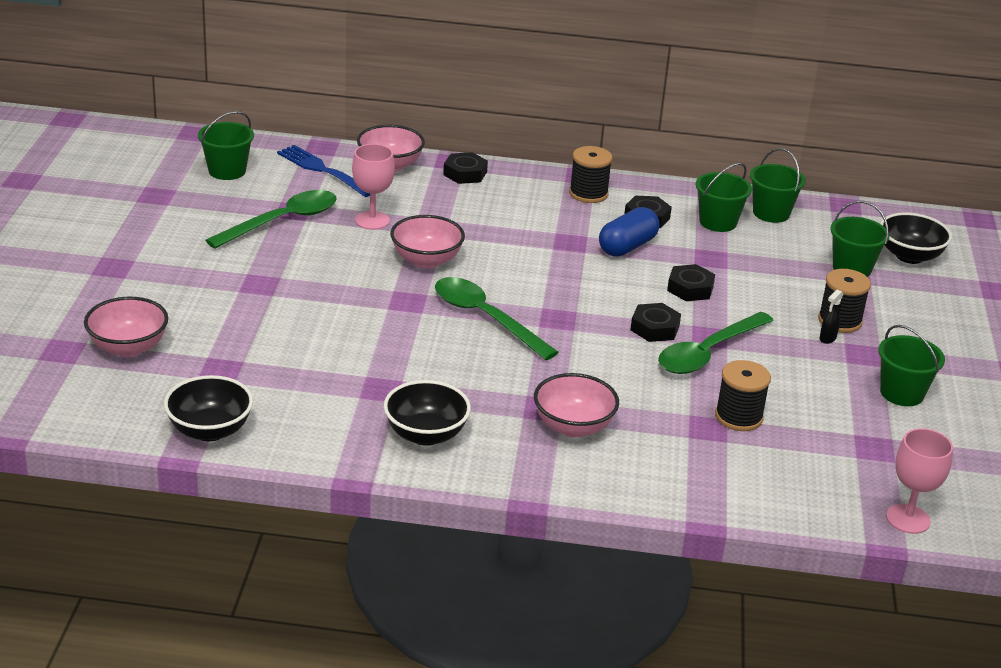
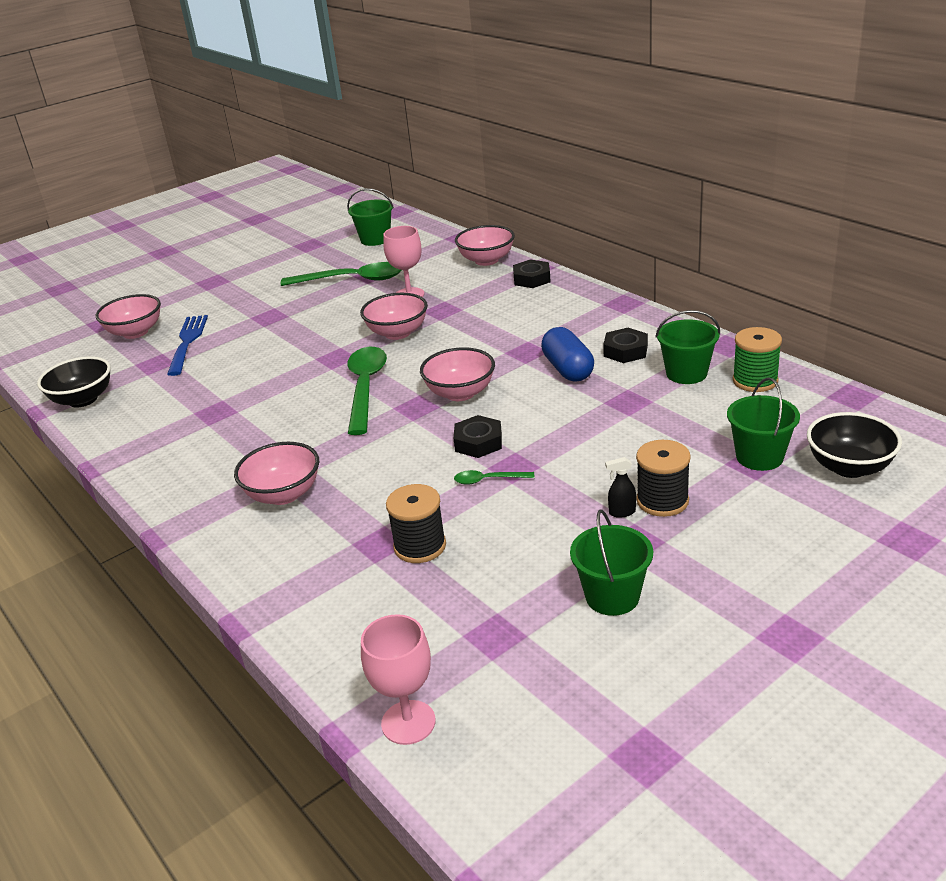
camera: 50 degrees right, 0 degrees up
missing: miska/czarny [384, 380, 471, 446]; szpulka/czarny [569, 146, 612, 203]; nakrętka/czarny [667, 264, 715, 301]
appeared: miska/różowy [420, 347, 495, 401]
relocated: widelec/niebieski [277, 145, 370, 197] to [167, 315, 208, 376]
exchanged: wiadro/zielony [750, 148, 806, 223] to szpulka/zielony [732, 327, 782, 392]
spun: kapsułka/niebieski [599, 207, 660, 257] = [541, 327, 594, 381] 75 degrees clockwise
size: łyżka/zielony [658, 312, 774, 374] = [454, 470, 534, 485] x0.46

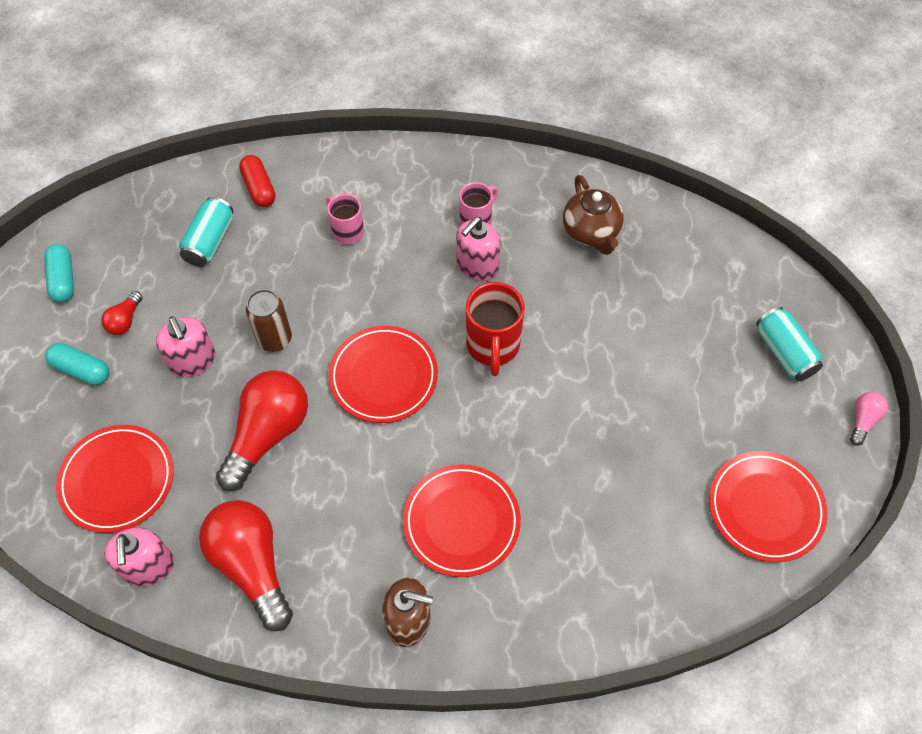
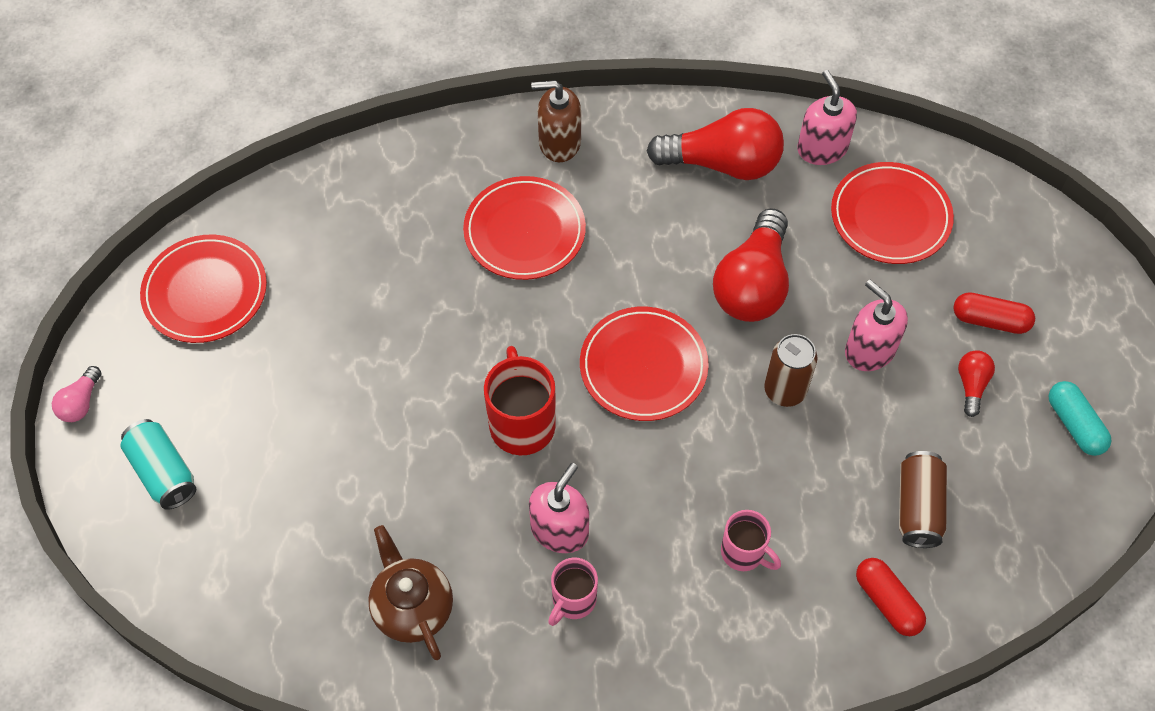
camera: 170 degrees right, 0 degrees up
colour: kapsułka/turkusowy [45, 343, 109, 385] to kapsułka/czerwony [953, 292, 1035, 334]; puszka/turkusowy [179, 197, 233, 267] to puszka/brązowy [899, 451, 947, 548]
spun: żarówka/czerwony [199, 500, 293, 631] = [647, 108, 784, 180] 45 degrees counterclockwise

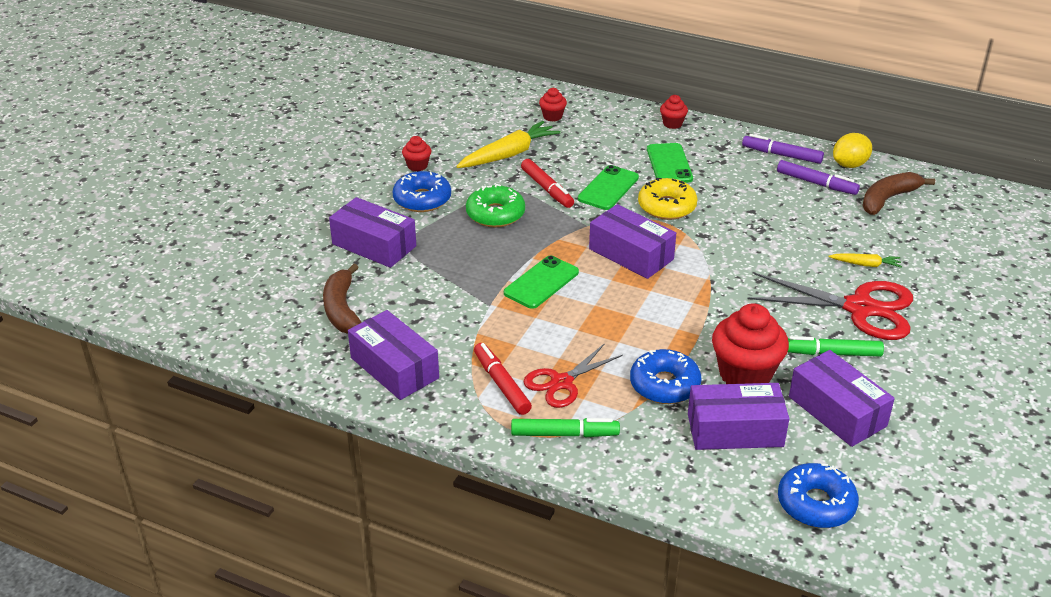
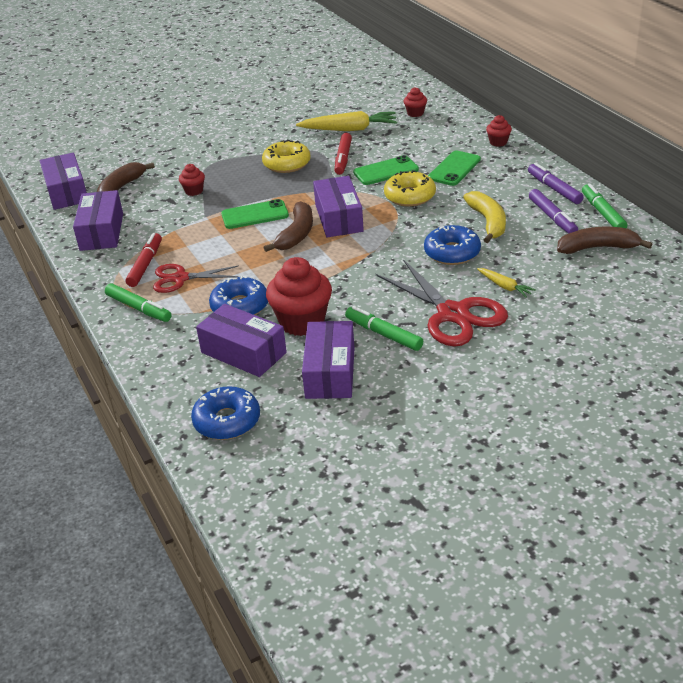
camera: 40 degrees right, 0 degrees up
appeared: banan/brązowy [263, 201, 313, 252]; banan/żółty [463, 191, 506, 243]
relocated: pudełko/fioletowy [329, 197, 416, 268] to [40, 153, 87, 210]; donut/niebieski [393, 171, 451, 212] to [424, 225, 481, 265]; muffinka/czerwony [402, 136, 431, 171] to [179, 164, 205, 196]
exchanged: cytryna/żółty [833, 133, 872, 168] to flamaster/zielony [582, 184, 627, 228]
colour: donut/zielony [466, 184, 525, 227] to donut/żółty [262, 140, 311, 173]

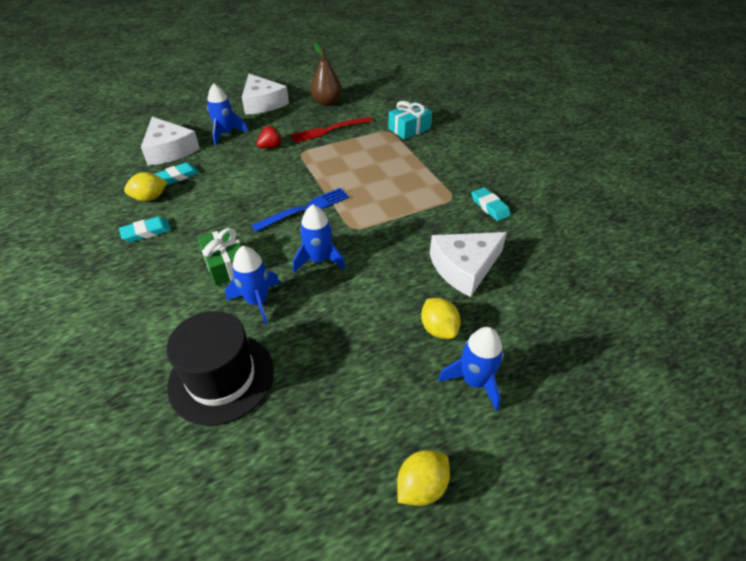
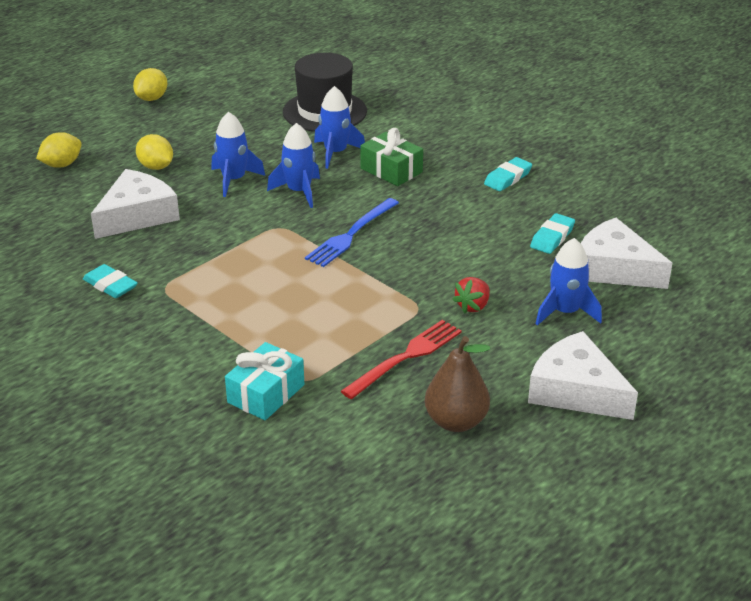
camera: 160 degrees right, 10 degrees down
relocated: cytryna/żółty [124, 172, 167, 201] to [36, 132, 82, 168]; rakieta/niebieski [438, 327, 504, 411] to [212, 112, 265, 197]

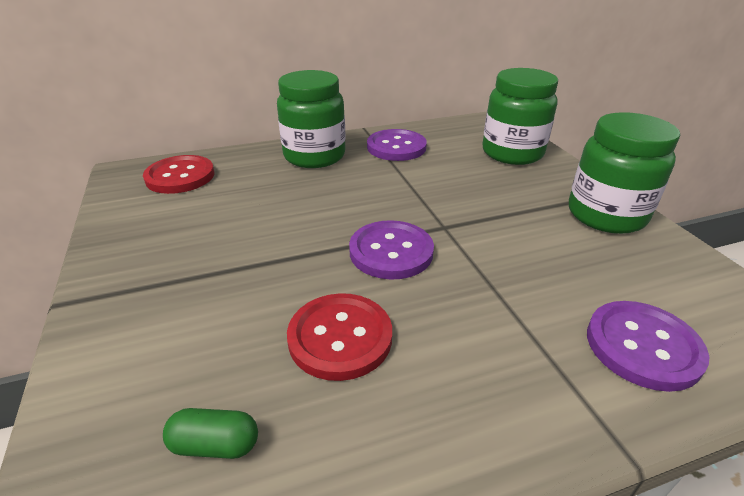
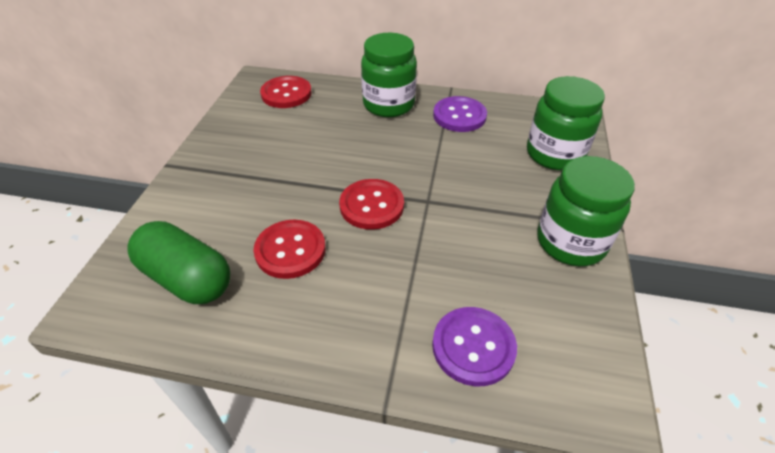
camera: 30 degrees right, 10 degrees up
colour: guzik/fioletowy [349, 220, 434, 280] to guzik/czerwony [339, 179, 404, 230]
size: kapsułka/zielony [163, 408, 258, 459] = [127, 221, 230, 304] x2.18

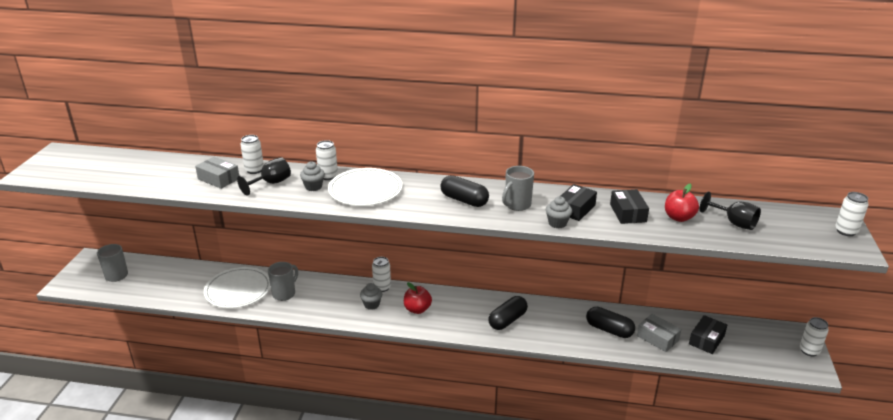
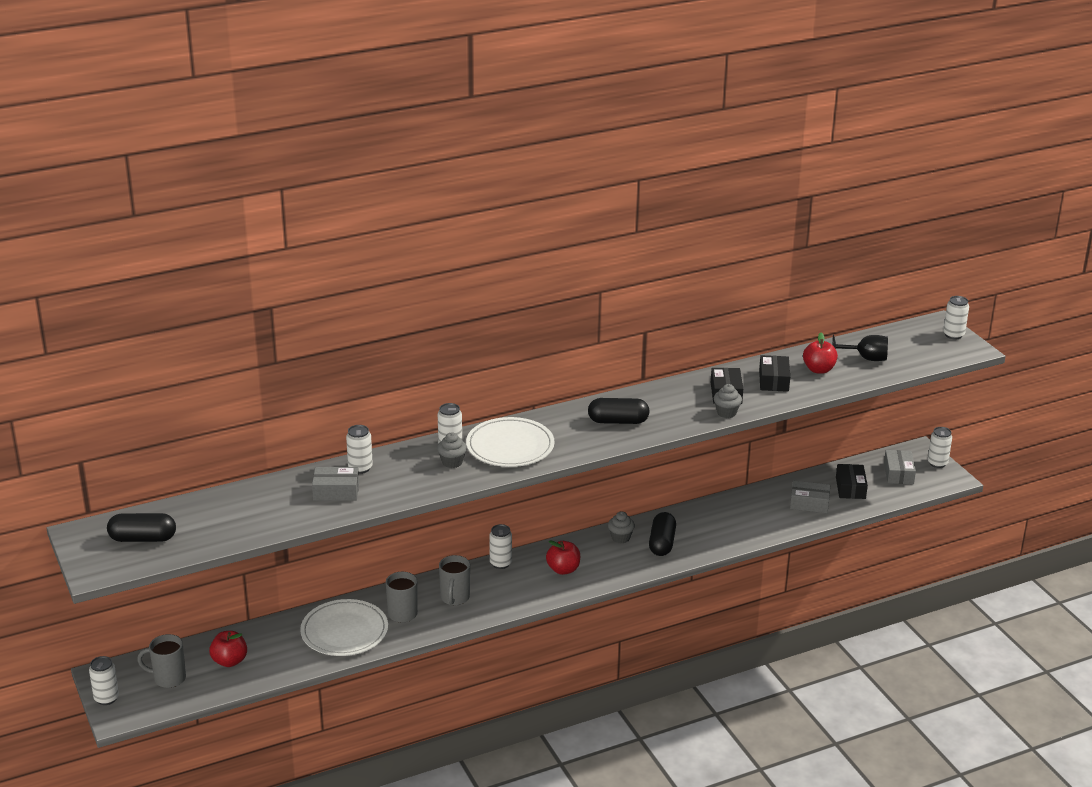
camera: 35 degrees left, 0 degrees up
missing: kielich/czarny [237, 157, 291, 195]
appeared: puszka/biały [89, 656, 119, 705]; jabłko/czerwony [209, 631, 247, 667]; pudełko/szary [884, 450, 916, 484]
relocated: muffinka/szary [360, 283, 382, 310] to [608, 511, 635, 543]; kubek/szary [502, 166, 534, 211] to [439, 555, 470, 605]; kapsułka/czarny [586, 307, 635, 338] to [107, 513, 176, 542]
spun: pudełko/czarny [610, 189, 649, 224] = [759, 355, 790, 392] 45 degrees clockwise

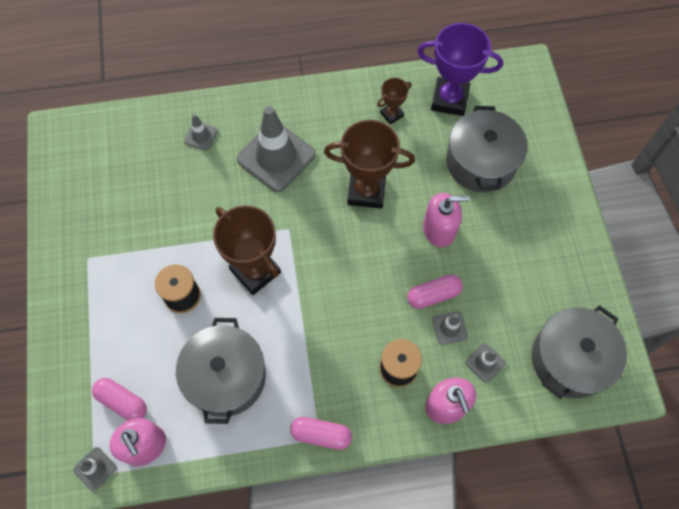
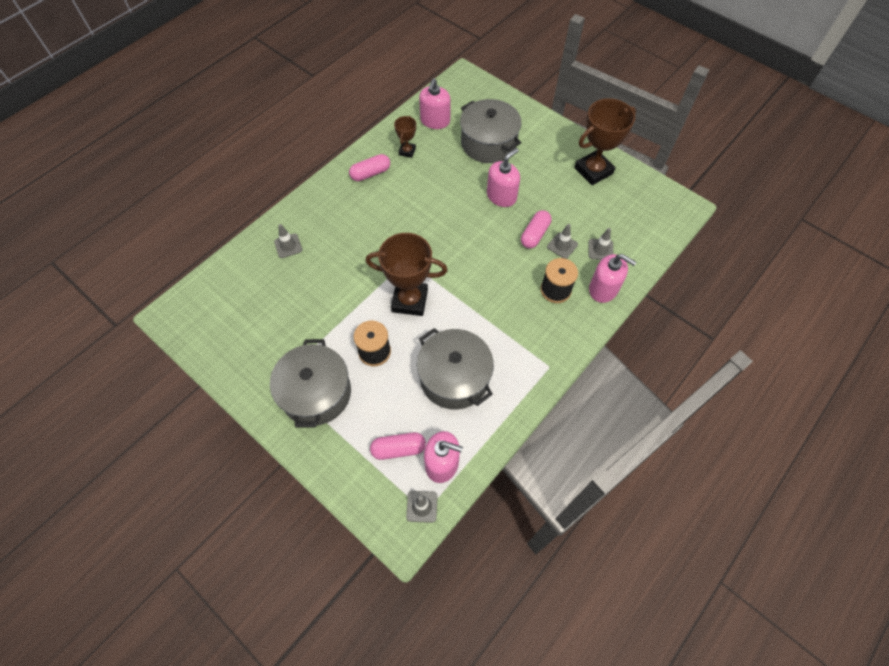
camera: 40 degrees left, 5 degrees down
missing: pachołek/szary [237, 106, 316, 192]
relocated: kapsułka/różowy [290, 417, 352, 450] to [349, 154, 390, 181]; puchar/brązowy [324, 120, 415, 208] to [574, 98, 636, 185]; garnek/szary [532, 305, 627, 399] to [270, 339, 351, 428]
exchanged: puchar/fioletowy [417, 23, 503, 116] to dozownik mydła/różowy [419, 78, 451, 129]

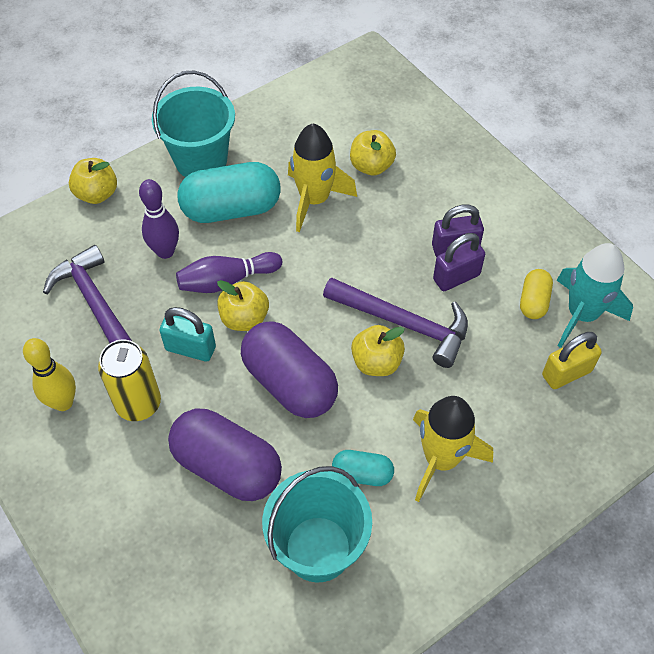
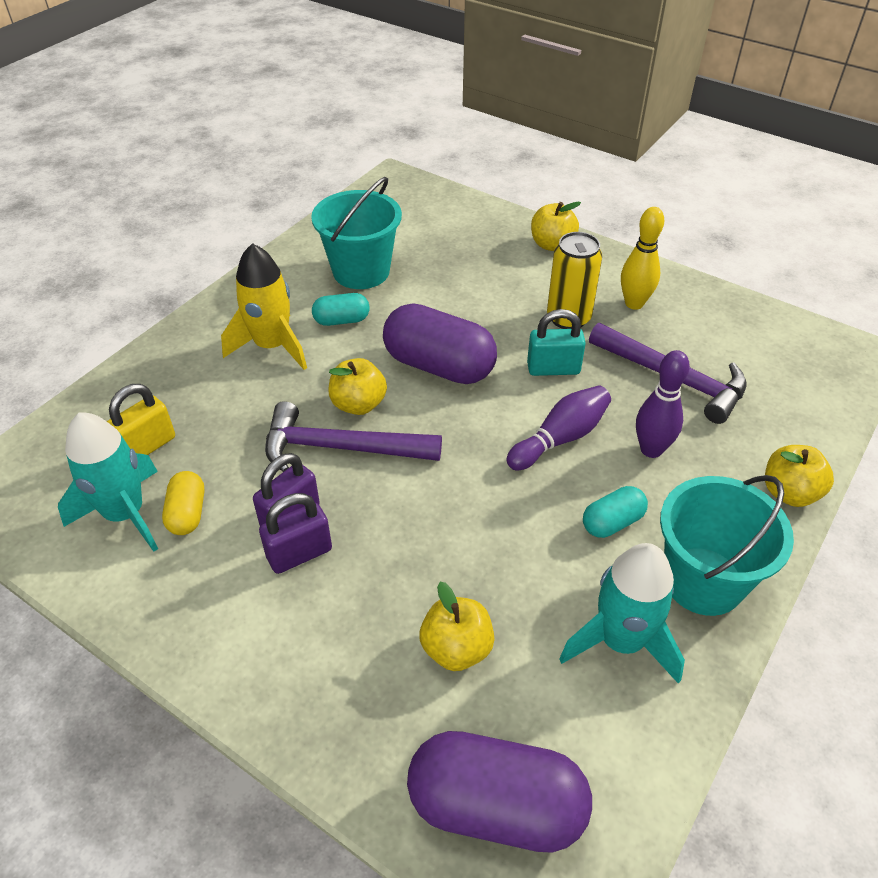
camera: 160 degrees right, 10 degrees down
missing: rakieta/żółty [288, 124, 357, 232]
appeared: rakieta/turkusowy [559, 543, 685, 684]
relocated: kapsułka/fioletowy [168, 409, 282, 501] to [407, 731, 592, 853]; jabłko/żółty [217, 280, 269, 331] to [531, 201, 581, 251]
size: kapsułka/turkusowy [177, 162, 281, 223] = [583, 486, 648, 538] x0.51

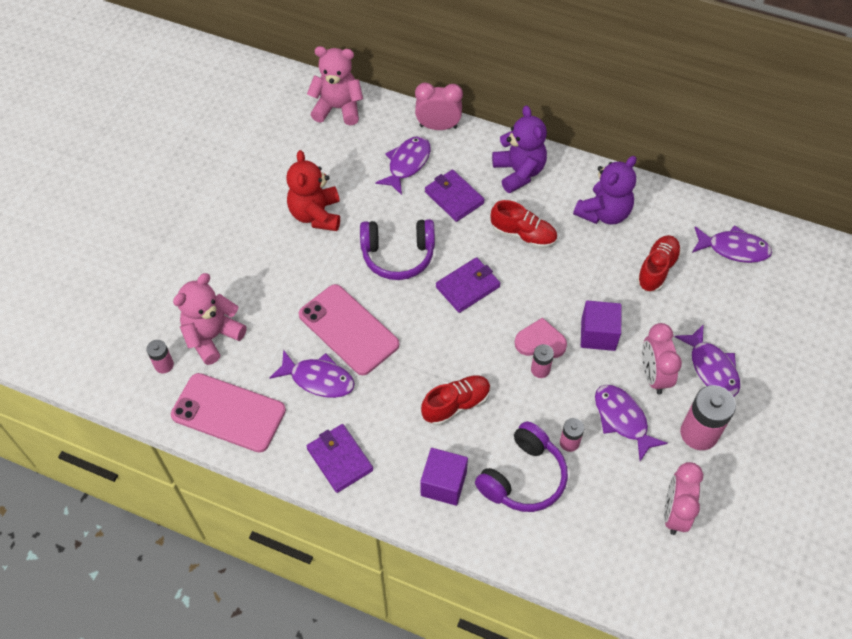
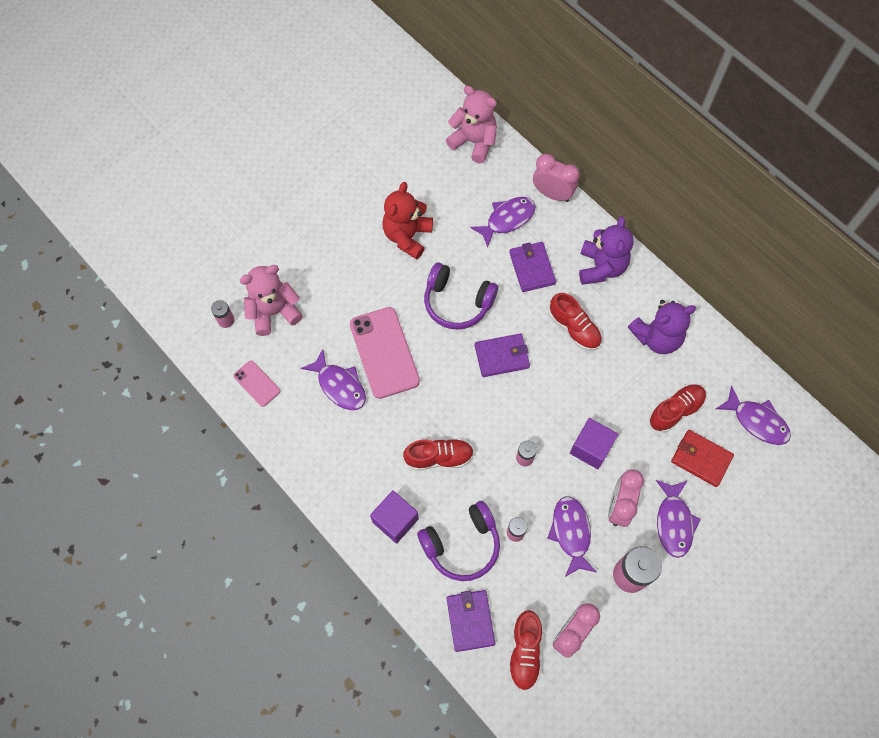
camera: 25 degrees right, 10 degrees up
missing: serce/różowy [514, 317, 567, 358]
appeared: but/czerwony [508, 610, 542, 691]; portfel/czerwony [671, 430, 734, 487]
relocated: portfel/fioletowy [307, 424, 373, 493] to [447, 590, 495, 652]
size: telefon/różowy [171, 373, 286, 453] = [233, 361, 281, 407] x0.52

